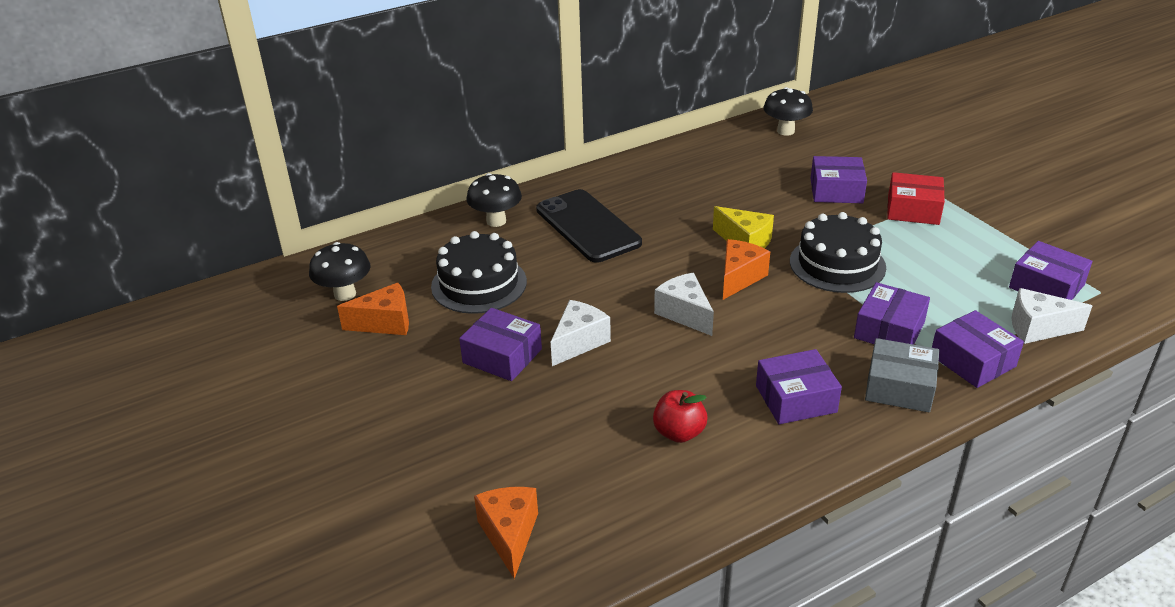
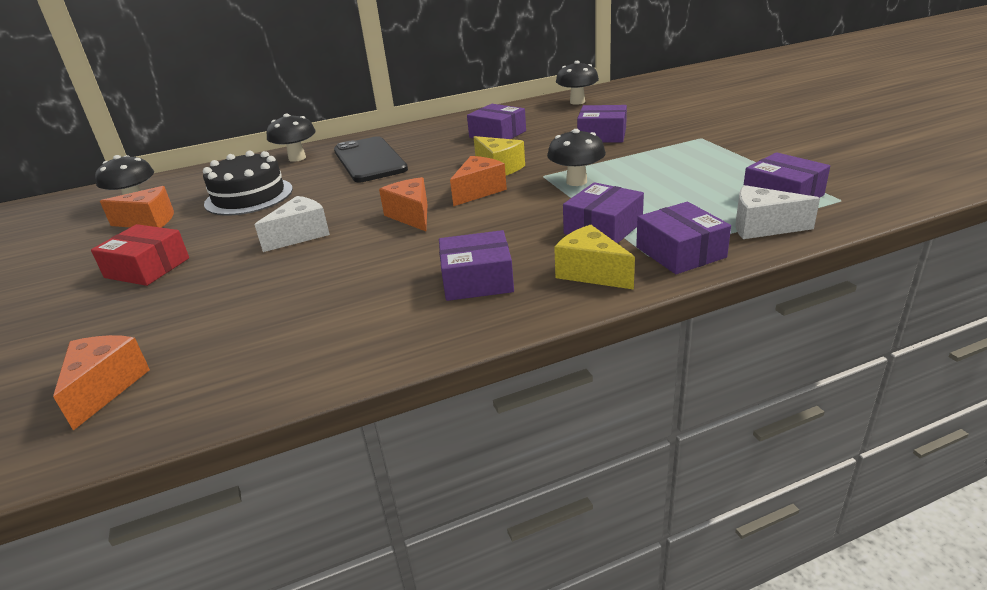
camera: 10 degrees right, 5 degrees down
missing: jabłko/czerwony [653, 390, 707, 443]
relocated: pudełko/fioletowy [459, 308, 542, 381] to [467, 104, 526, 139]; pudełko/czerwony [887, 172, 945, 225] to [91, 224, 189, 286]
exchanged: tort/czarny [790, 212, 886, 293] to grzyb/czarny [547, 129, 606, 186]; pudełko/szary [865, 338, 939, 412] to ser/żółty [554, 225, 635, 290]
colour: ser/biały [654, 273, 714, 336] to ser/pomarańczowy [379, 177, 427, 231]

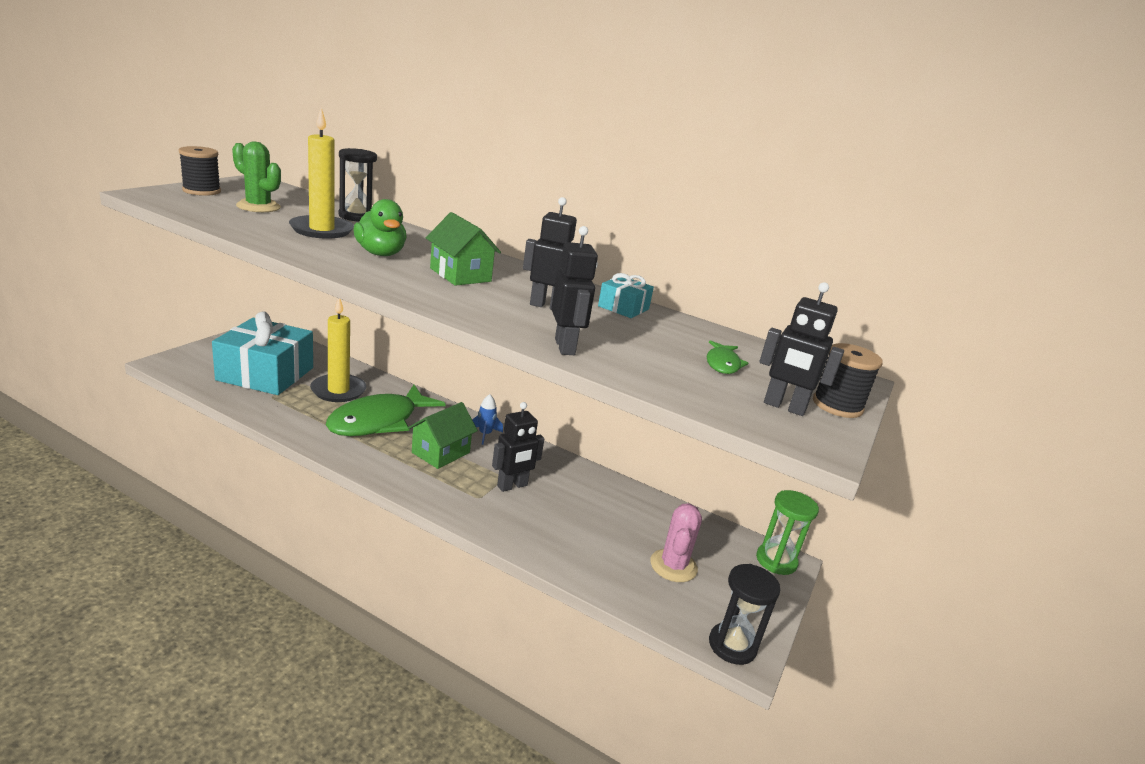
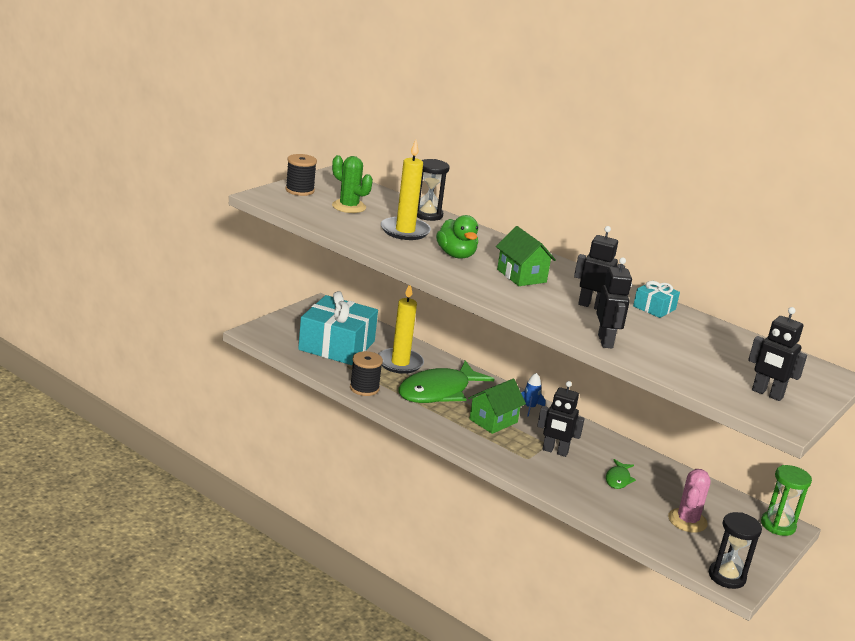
camera: 10 degrees right, 0 degrees up
relocated: ryba/zielony [707, 340, 748, 374] to [606, 459, 636, 489]; szpulka/czarny [813, 343, 883, 418] to [350, 351, 383, 396]
spun: robot/czarny [492, 402, 544, 492] = [537, 381, 585, 457] 45 degrees clockwise

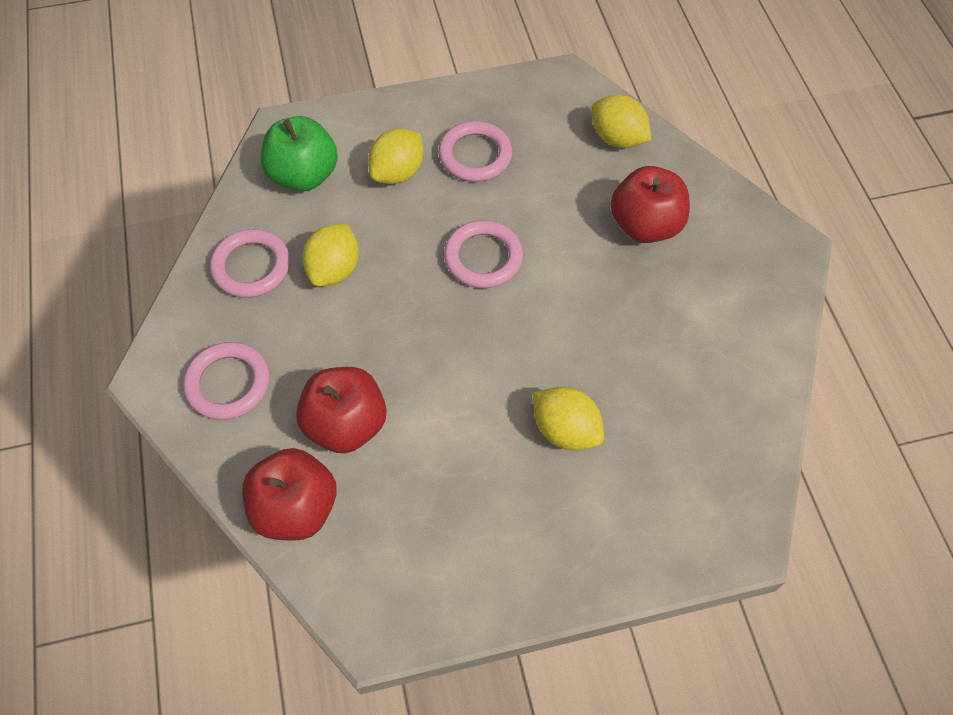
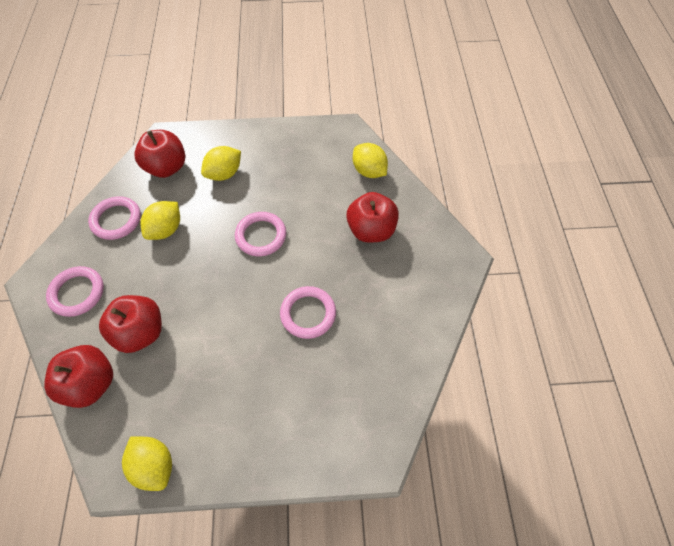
camera: 10 degrees right, 0 degrees up
relocated: pierścień/różowy [438, 121, 513, 182] to [280, 286, 336, 339]; cytryna/żółty [532, 387, 604, 450] to [122, 436, 172, 491]
colour: jabłko/zielony [261, 116, 338, 192] to jabłko/czerwony [135, 130, 185, 178]

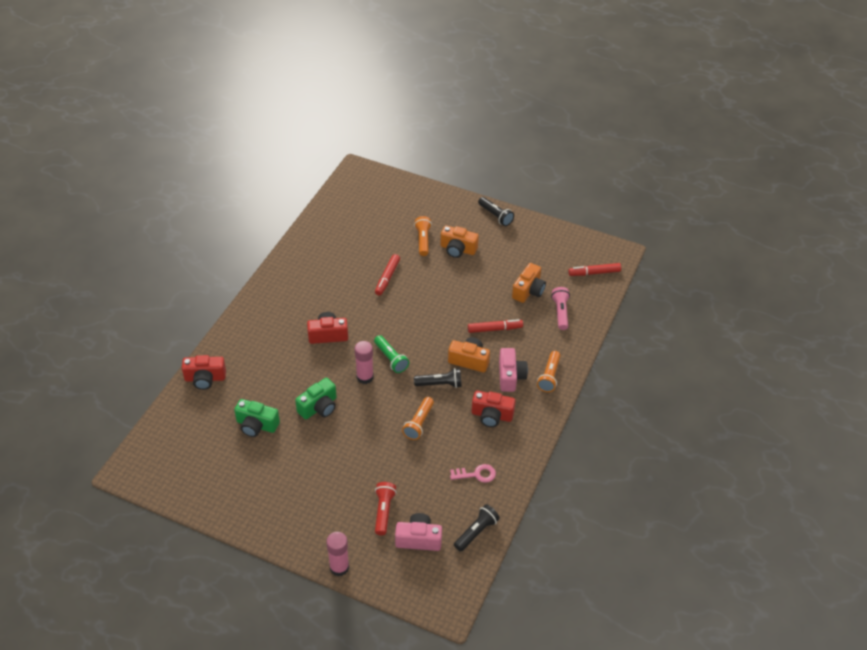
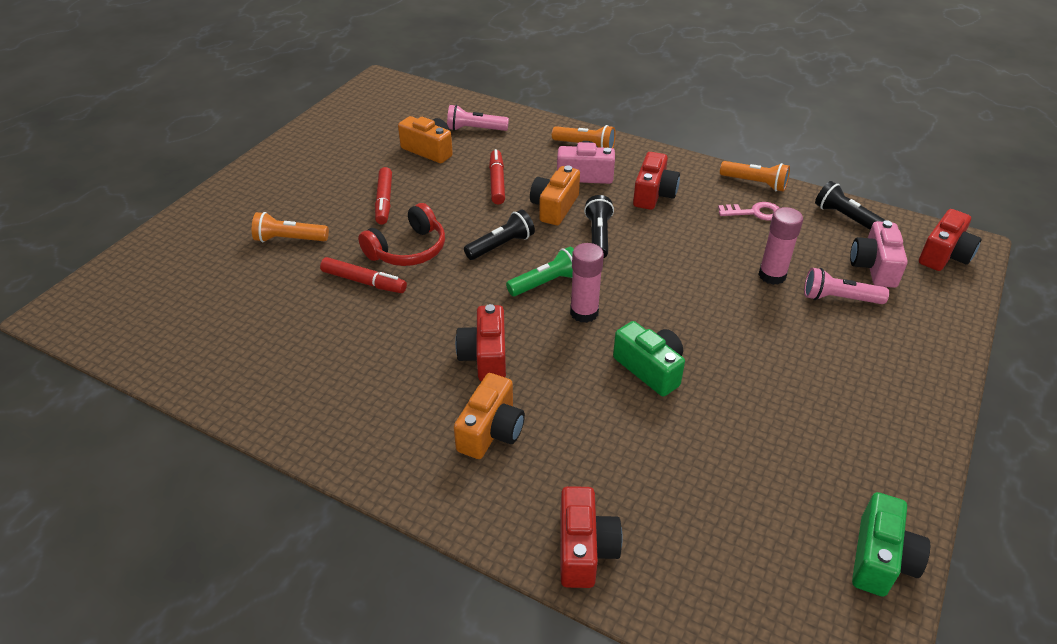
camera: 85 degrees left, 5 degrees down
appeared: słuchawki/czerwony [358, 203, 445, 266]; aparat fotograficzny/czerwony [919, 209, 982, 271]
relocated: aparat fotograficzny/zielony [234, 399, 280, 437] to [852, 492, 930, 597]; klej w sztyfcie/różowy [326, 532, 349, 576] to [758, 207, 803, 285]; latarka/pomarańczowy [402, 397, 434, 440] to [720, 161, 790, 192]; aparat fotograficzny/pomarańczowy [440, 226, 479, 258] to [454, 373, 525, 459]; latarka/czarny [478, 197, 514, 226] to [464, 210, 535, 260]; flamaster/czerwony [568, 263, 621, 276] to [375, 167, 392, 224]
colour: latarka/czerwony [375, 482, 397, 535] to latarka/różowy [804, 268, 889, 304]
spun: klucz/różowy [450, 464, 496, 483] = [718, 202, 779, 221] 90 degrees clockwise

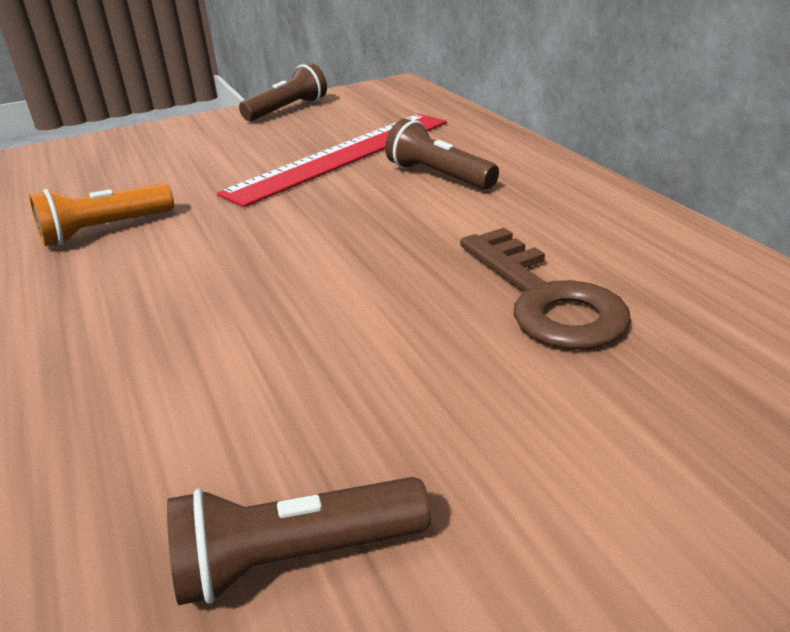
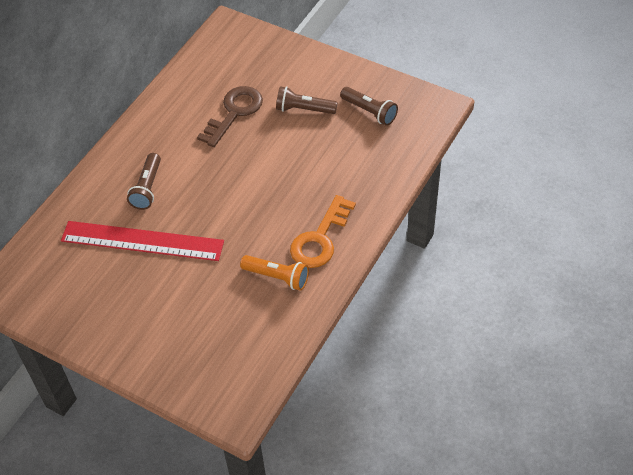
camera: 125 degrees left, 20 degrees up
appeared: klucz/pomarańczowy [290, 195, 356, 268]
relocated: latarka/brązowy [239, 63, 327, 121] to [276, 86, 338, 114]

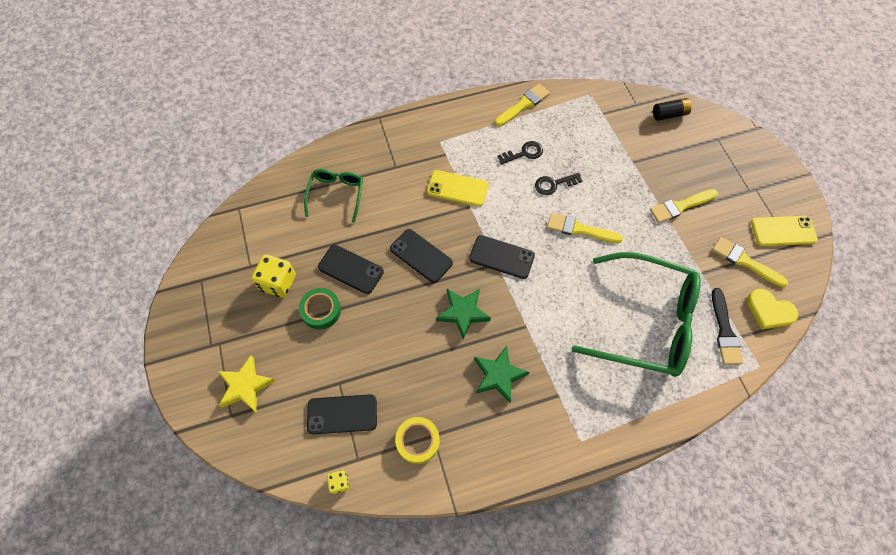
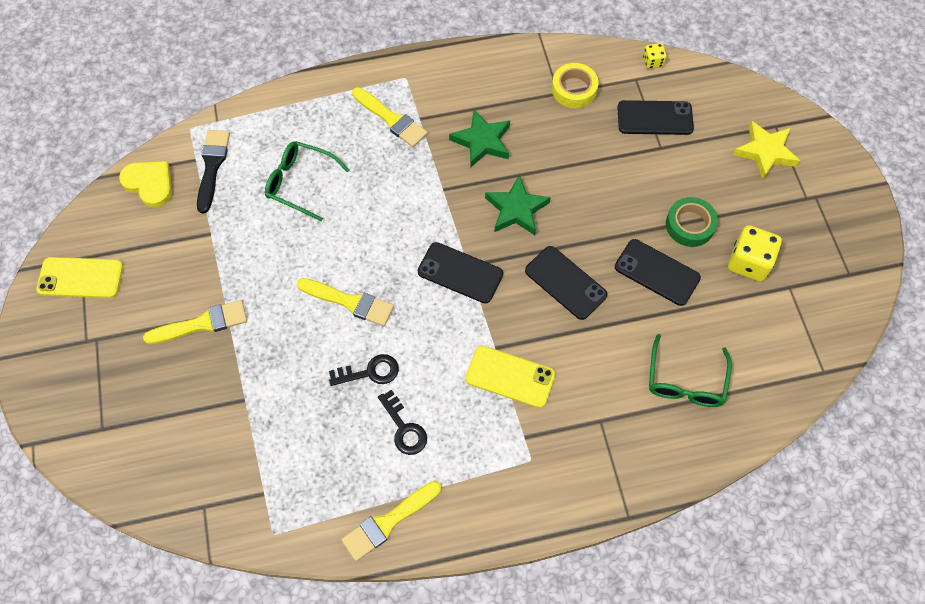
camera: 175 degrees left, 0 degrees up
missing: bateria/czarny [653, 98, 692, 121]
relocated: pędzel/żółty [712, 237, 788, 287] to [352, 87, 428, 147]
spun: klucz/czarny [497, 141, 543, 165] = [378, 390, 427, 455] 105 degrees counterclockwise
size: okulary/zielony [572, 252, 701, 377] = [265, 141, 349, 221] x0.51

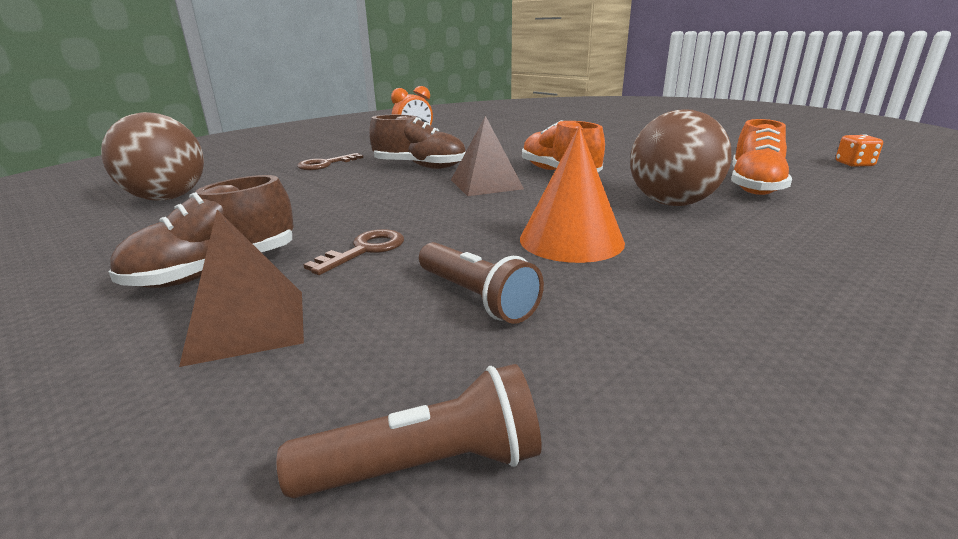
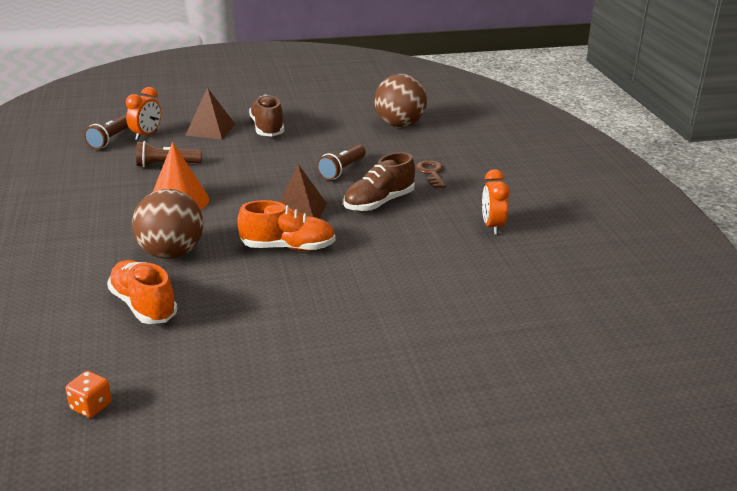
camera: 120 degrees right, 5 degrees up
missing: klucz/brązowy [304, 229, 404, 275]
appeared: budzik/pomarańczowy [126, 87, 161, 140]; latarka/brązowy [316, 145, 366, 180]

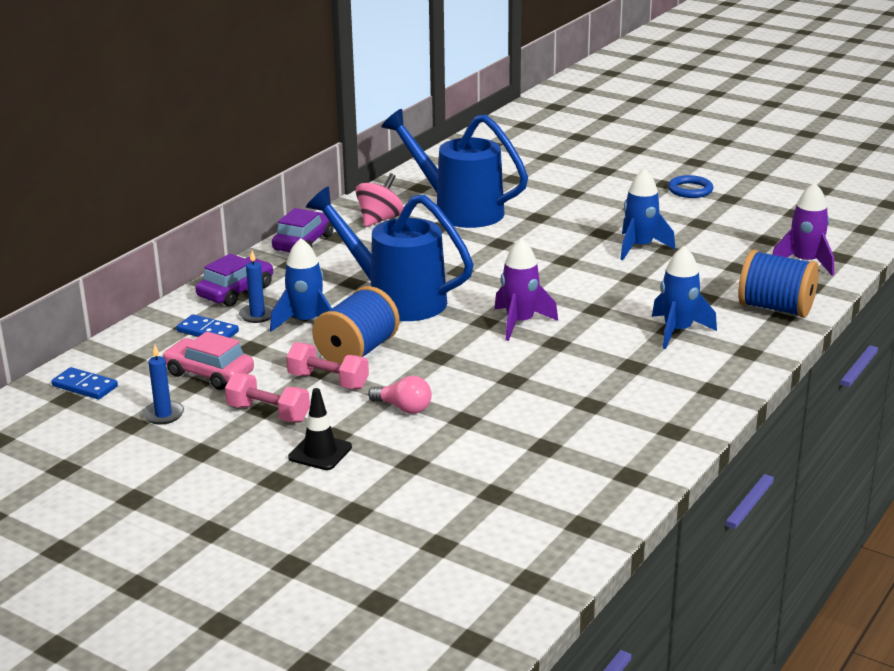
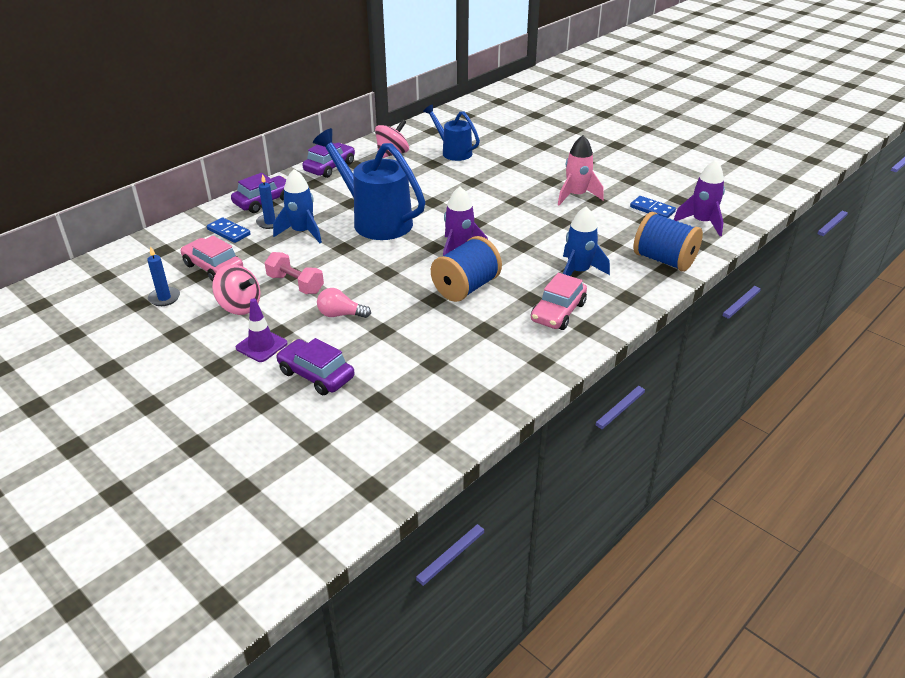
camera: 10 degrees right, 10 degrees up
missing: pierścień/niebieski [668, 175, 713, 198]
appeared: samochód/fioletowy [276, 338, 355, 395]; samochód/różowy [531, 273, 587, 330]
relocated: kostka domina/niebieski [51, 367, 118, 399] to [630, 196, 676, 218]; szpulka/niebieski [312, 286, 400, 364] to [431, 236, 502, 302]
exchanged: hantel/różowy [225, 373, 310, 422] to bączek/różowy [212, 264, 260, 315]
colour: pachołek/czarny [288, 388, 352, 470] to pachołek/fioletowy [236, 298, 287, 362]; rakieta/niebieski [620, 168, 675, 260] to rakieta/różowy [558, 135, 604, 205]
spun: żarówka/różowy [368, 376, 432, 414] = [317, 288, 371, 318] 150 degrees clockwise
size: konewka/niebieski [381, 109, 528, 228] = [423, 104, 480, 161] x0.58

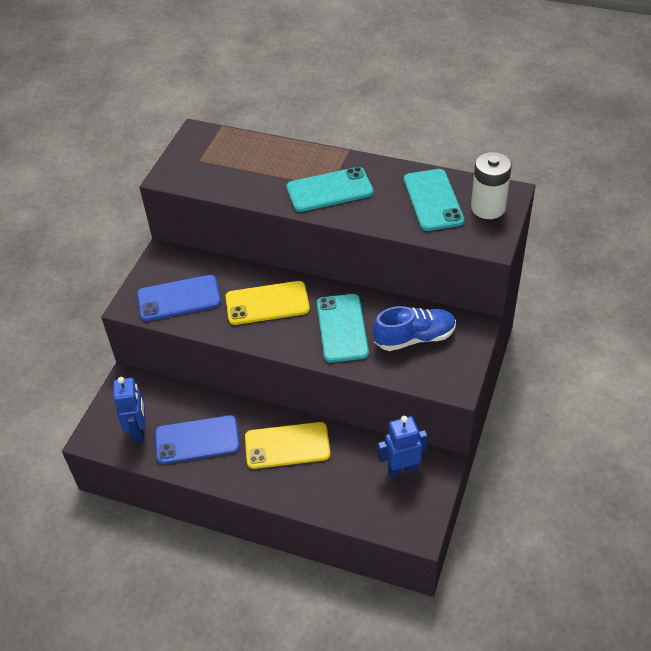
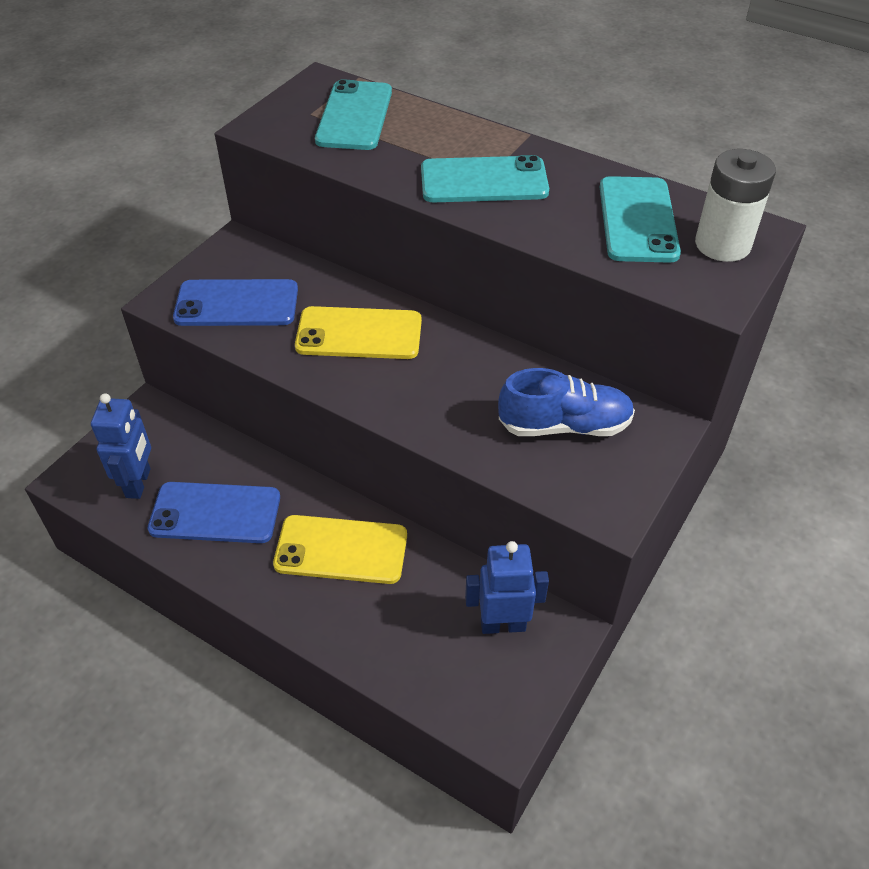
camera: 10 degrees right, 0 degrees up
relocated: telefon/turkusowy [317, 294, 369, 362] to [315, 79, 392, 150]

